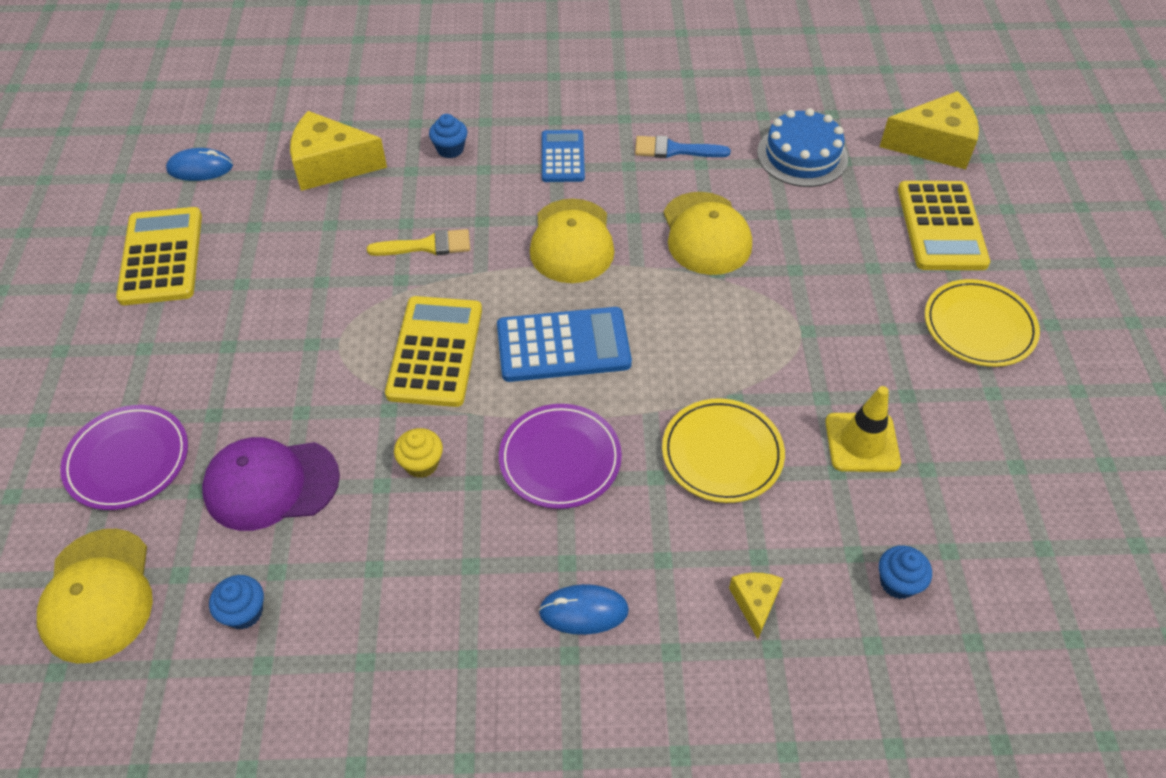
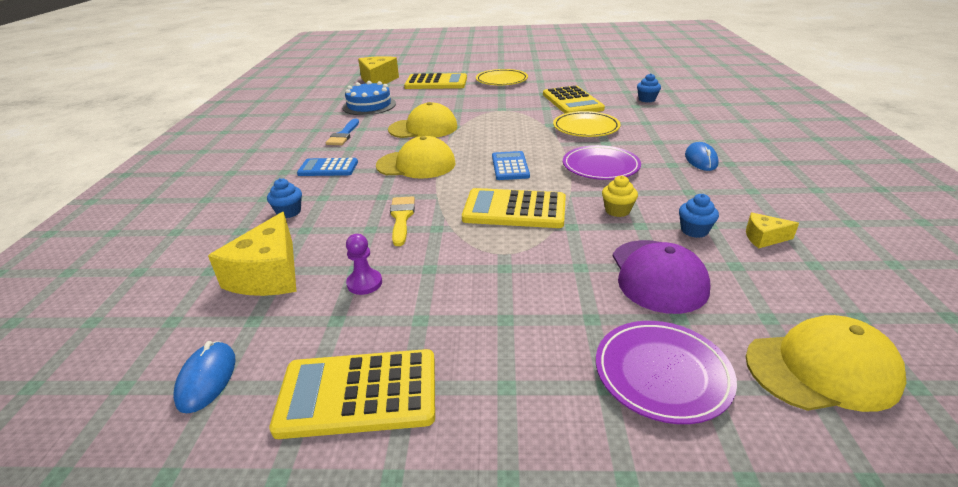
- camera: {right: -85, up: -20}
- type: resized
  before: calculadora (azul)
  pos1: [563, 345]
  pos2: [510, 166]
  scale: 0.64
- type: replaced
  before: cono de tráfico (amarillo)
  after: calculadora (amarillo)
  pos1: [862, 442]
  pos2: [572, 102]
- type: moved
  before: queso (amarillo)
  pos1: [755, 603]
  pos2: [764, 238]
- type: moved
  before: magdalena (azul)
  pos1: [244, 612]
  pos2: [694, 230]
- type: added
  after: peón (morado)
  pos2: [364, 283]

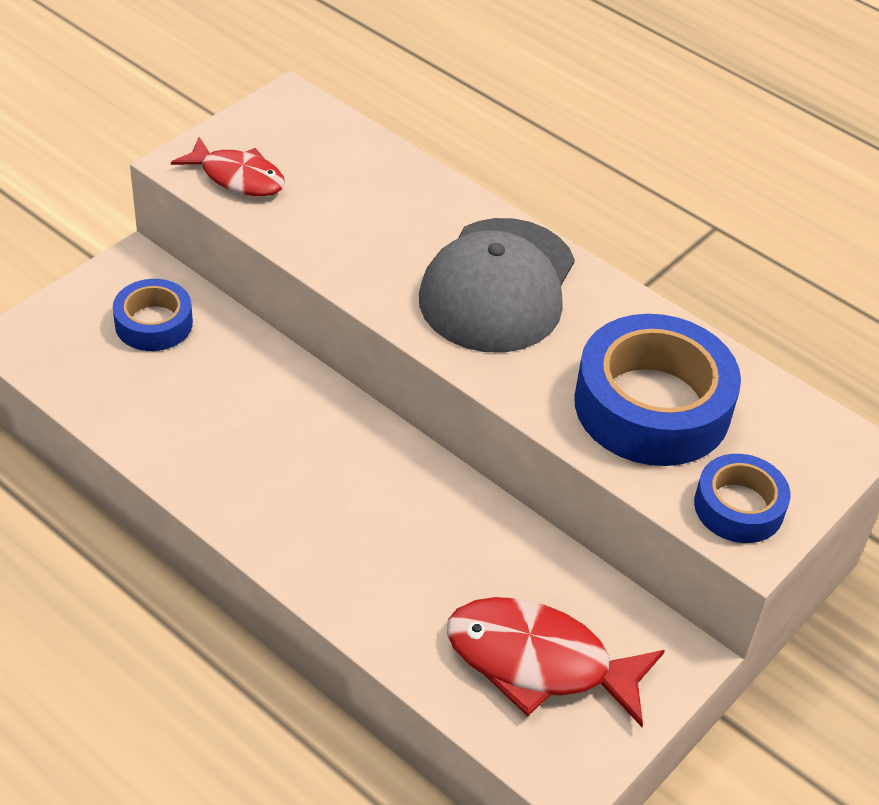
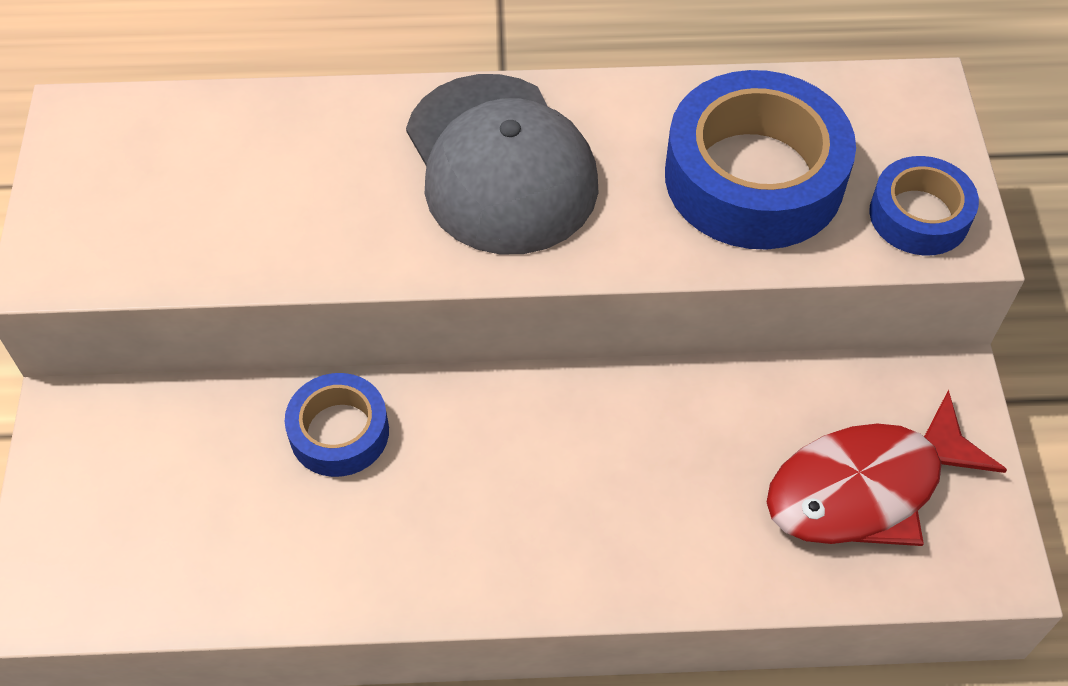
- camera: {right: -40, up: 10}
- type: removed
  before: pez (rojo)
  pos1: [237, 177]
- type: moved
  before: cinta adhesiva (azul)
  pos1: [153, 323]
  pos2: [339, 432]

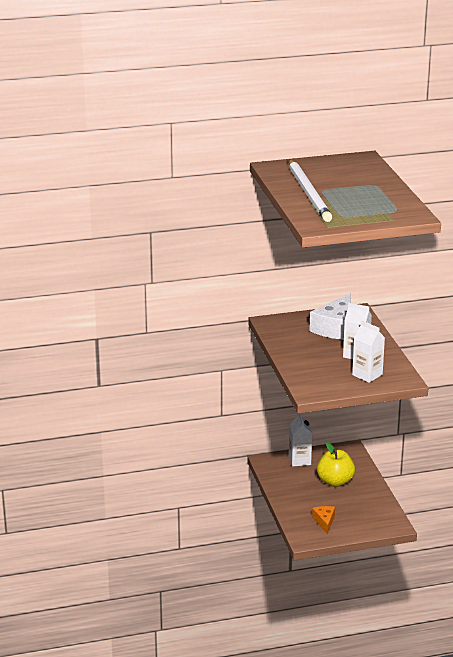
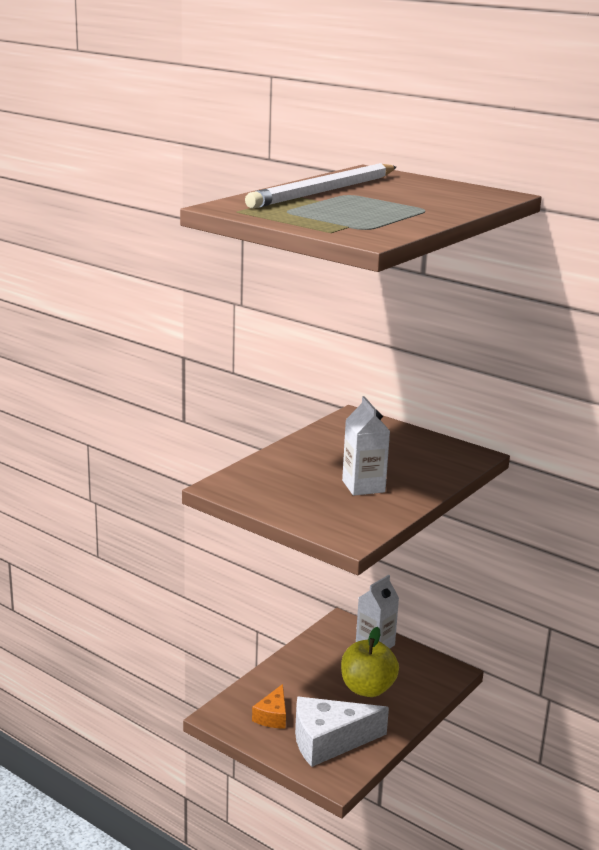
- camera: {right: 50, up: -5}
- type: moved
  before: queso (blanco)
  pos1: [335, 328]
  pos2: [329, 741]
- type: removed
  before: cartón de leche (blanco)
  pos1: [367, 375]
- type: turned
  before: queso (naranja)
  pos1: [324, 522]
  pos2: [272, 716]
  turn: 150

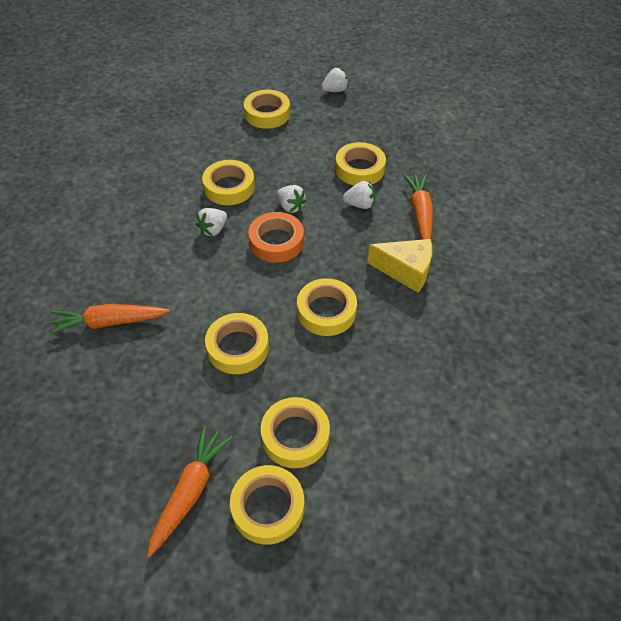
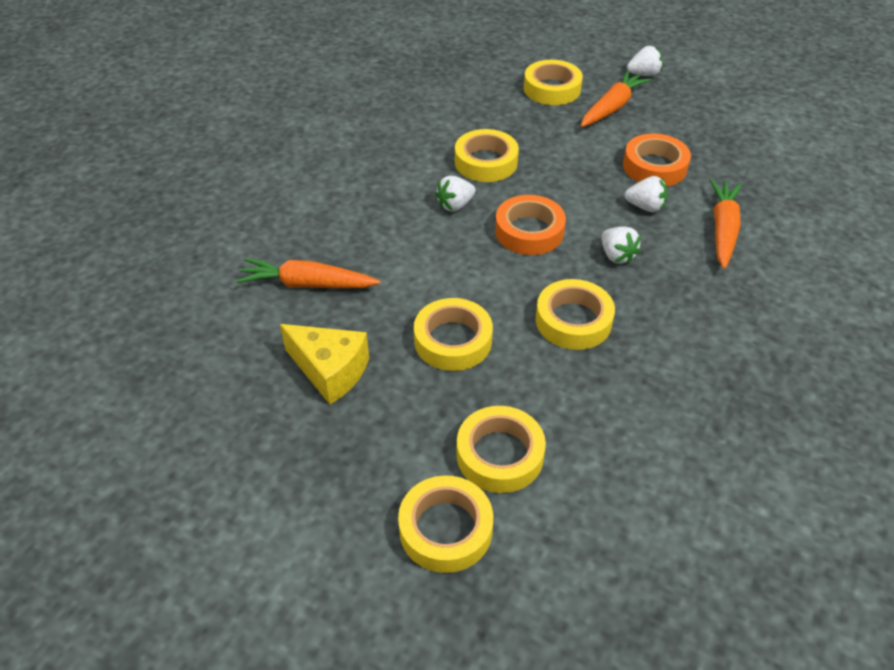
- camera: {right: 15, up: -5}
- type: recoloured
  before: cinta adhesiva (amarillo)
  after: cinta adhesiva (naranja)
  pos1: [359, 169]
  pos2: [654, 167]
- type: moved
  before: fresa (blanco)
  pos1: [290, 207]
  pos2: [616, 256]
- type: moved
  before: queso (amarillo)
  pos1: [405, 271]
  pos2: [330, 371]
- type: moved
  before: zanahoria (naranja)
  pos1: [190, 491]
  pos2: [612, 107]

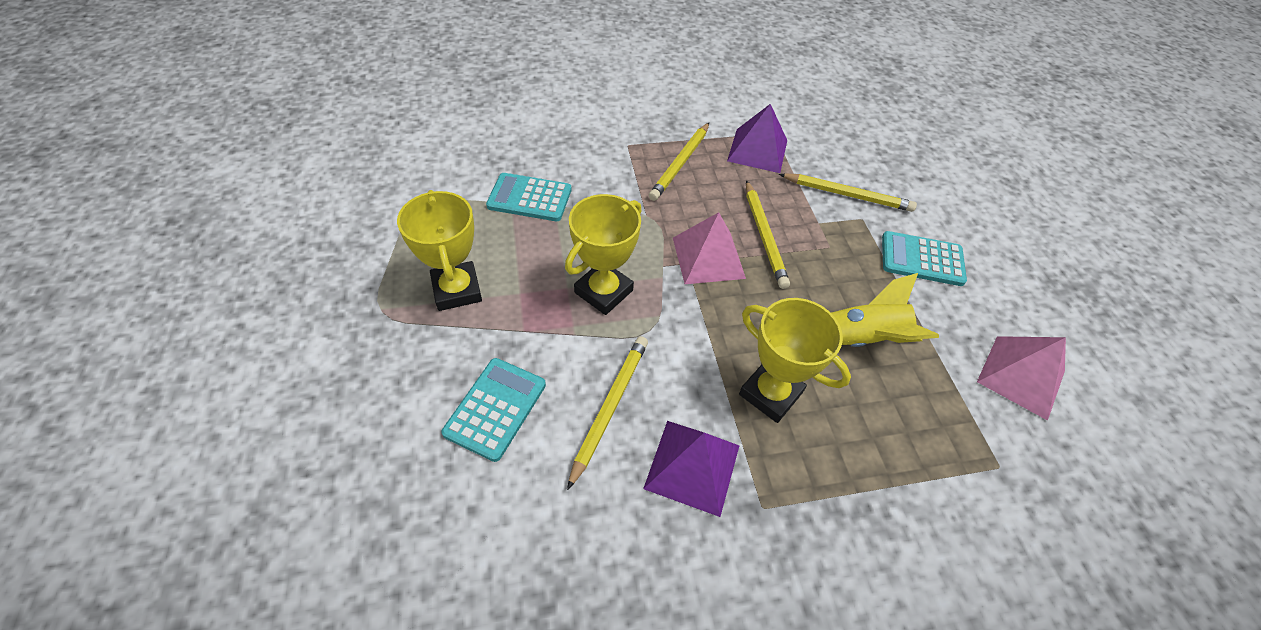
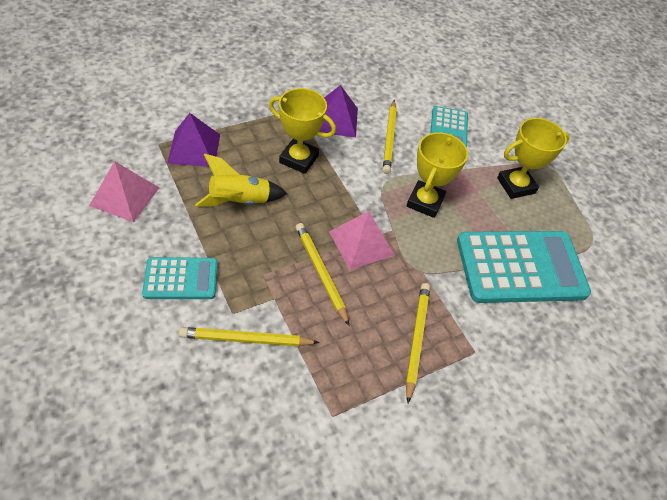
- camera: {right: 160, up: 0}
- type: moved
  before: pirámide (morado)
  pos1: [757, 150]
  pos2: [194, 148]
- type: resized
  before: calculadora (turquesa)
  pos1: [529, 198]
  pos2: [520, 267]
  scale: 1.85
- type: turned
  before: trofeo (amarillo)
  pos1: [457, 290]
  pos2: [516, 186]
  turn: -75

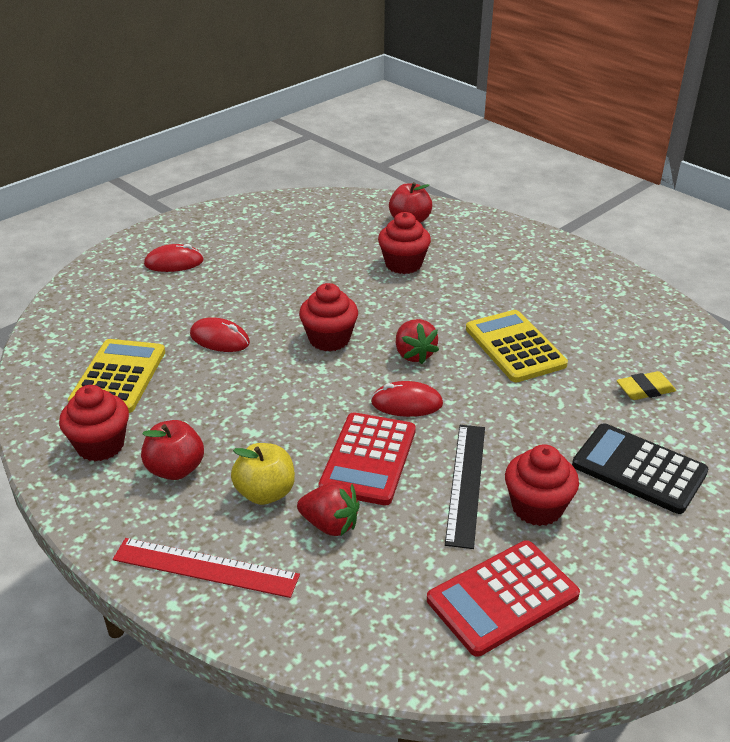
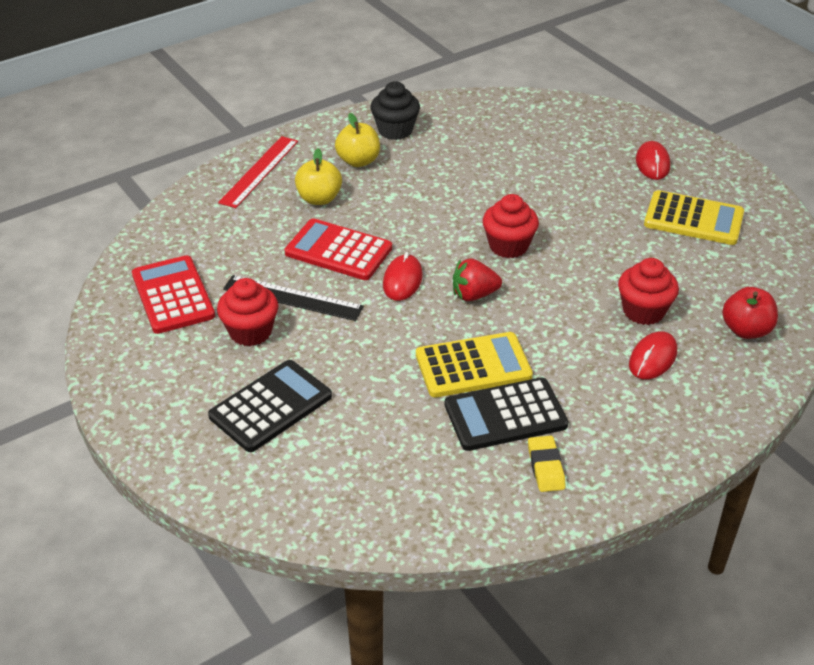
- camera: {right: 100, up: 5}
- type: moved
  before: ratón (rojo)
  pos1: [219, 339]
  pos2: [652, 358]
- type: moved
  before: calculadora (amarillo)
  pos1: [119, 377]
  pos2: [693, 219]
- type: moved
  before: goma de borrar (amarillo)
  pos1: [645, 390]
  pos2: [545, 467]
- type: recoloured
  before: magdalena (rojo)
  after: magdalena (negro)
  pos1: [100, 445]
  pos2: [395, 130]
- type: recoloured
  before: manzana (rojo)
  after: manzana (amarillo)
  pos1: [175, 469]
  pos2: [358, 161]
- type: removed
  before: fresa (rojo)
  pos1: [330, 525]
- type: added
  after: calculadora (negro)
  pos2: [505, 415]

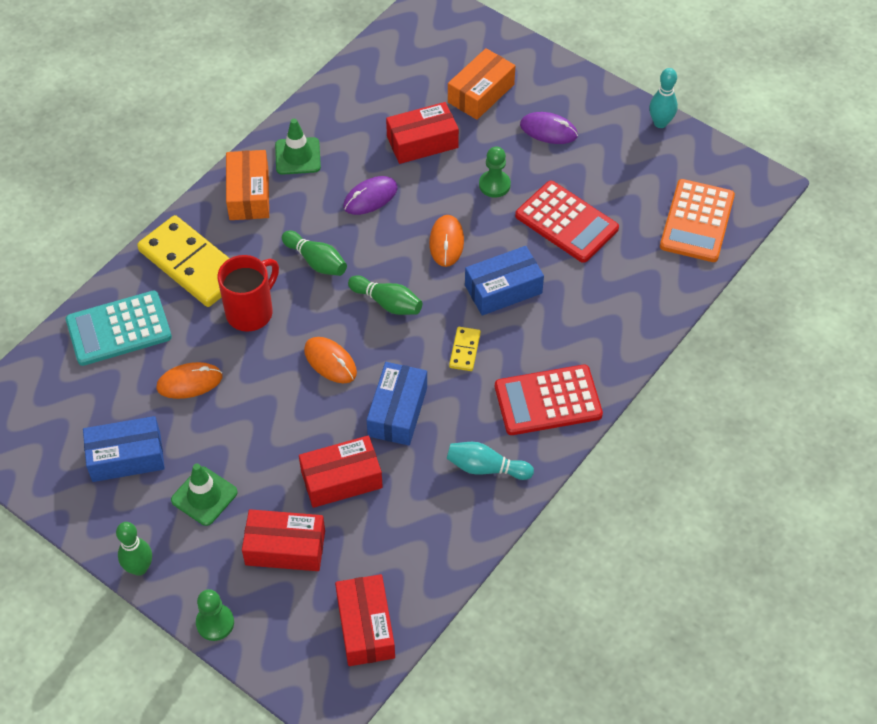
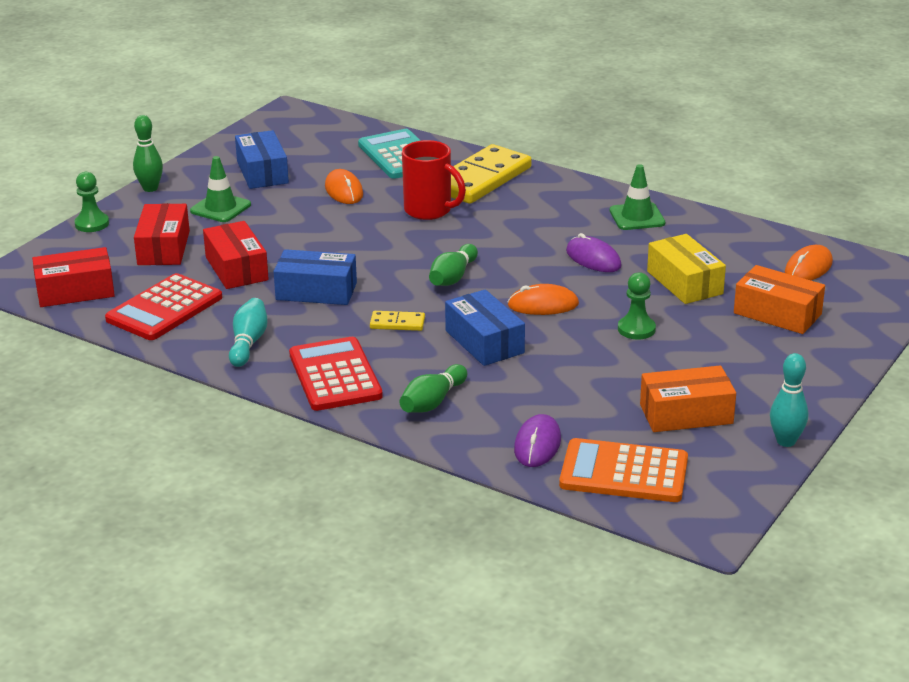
- camera: {right: 85, up: -25}
- type: recoloured
  before: caja (rojo)
  after: caja (amarillo)
  pos1: [422, 142]
  pos2: [684, 282]
- type: moved
  before: ratón (morado)
  pos1: [548, 130]
  pos2: [537, 444]
- type: moved
  before: caja (naranja)
  pos1: [249, 194]
  pos2: [686, 414]
- type: moved
  before: calculadora (rojo)
  pos1: [566, 222]
  pos2: [164, 309]
- type: moved
  before: bolo (verde)
  pos1: [316, 261]
  pos2: [432, 402]
- type: moved
  before: ratón (naranja)
  pos1: [330, 361]
  pos2: [808, 268]

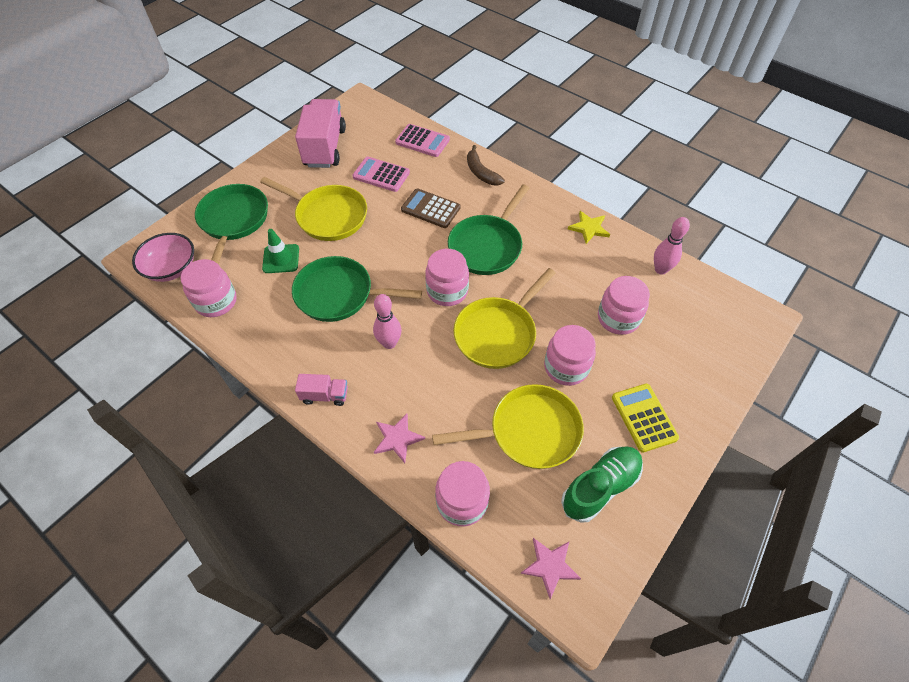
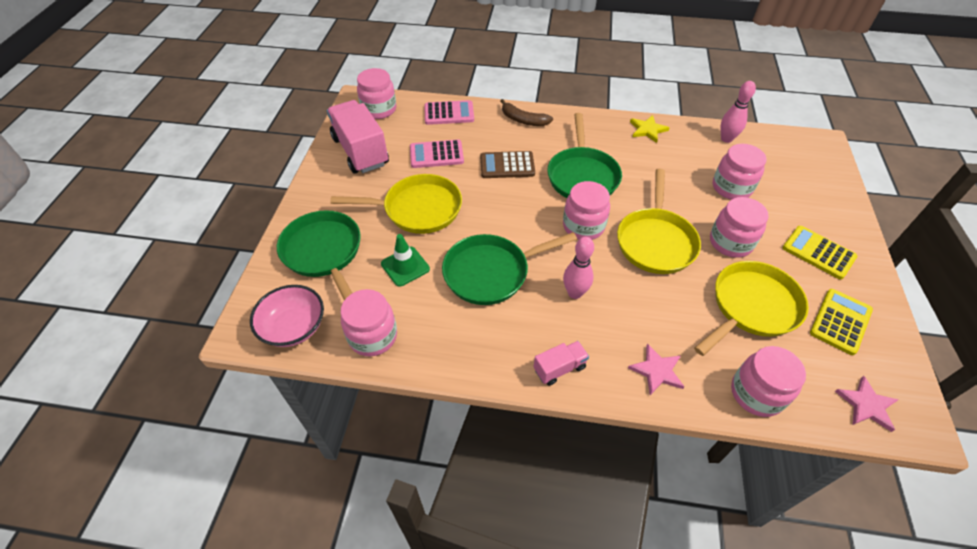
- camera: {right: -30, up: -5}
- type: replaced
  before: zapato (verde)
  after: calculadora (amarillo)
  pos1: [600, 487]
  pos2: [840, 321]
- type: added
  after: tarro (rosa)
  pos2: [379, 109]

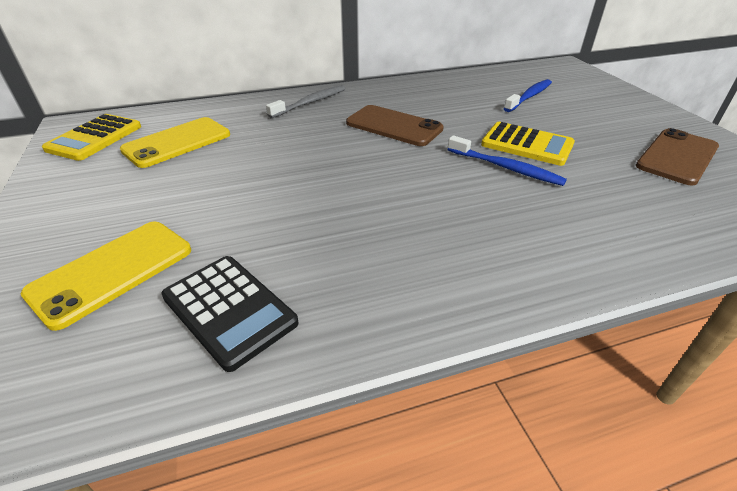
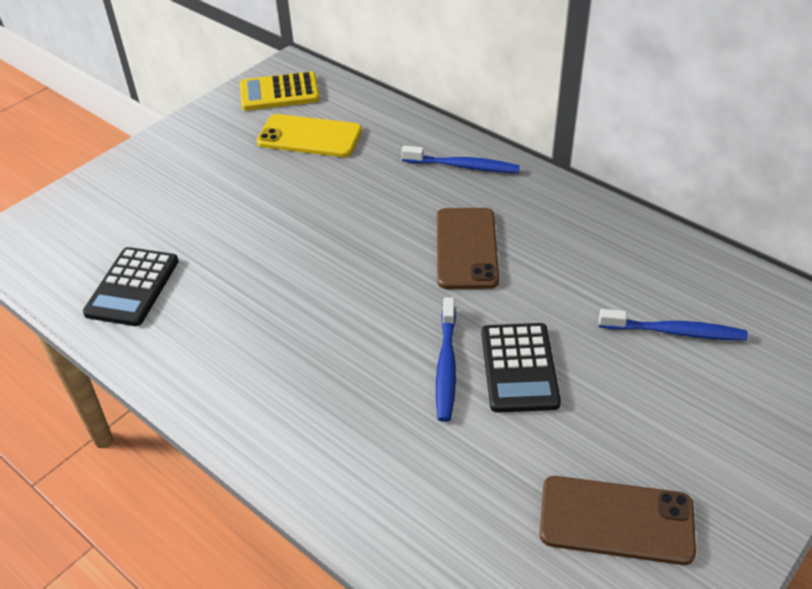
- camera: {right: 60, up: 5}
- type: recoloured
  before: cepillo de dientes (gris)
  after: cepillo de dientes (azul)
  pos1: [310, 103]
  pos2: [463, 166]
- type: recoloured
  before: calculadora (amarillo)
  after: calculadora (negro)
  pos1: [527, 145]
  pos2: [519, 368]
- type: removed
  before: móvil (amarillo)
  pos1: [112, 271]

